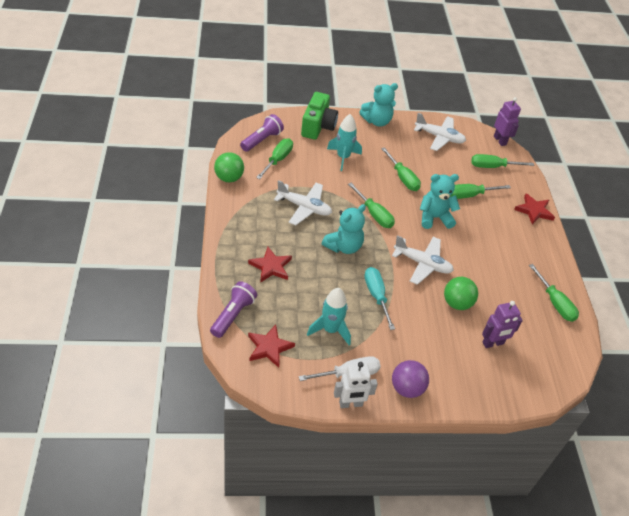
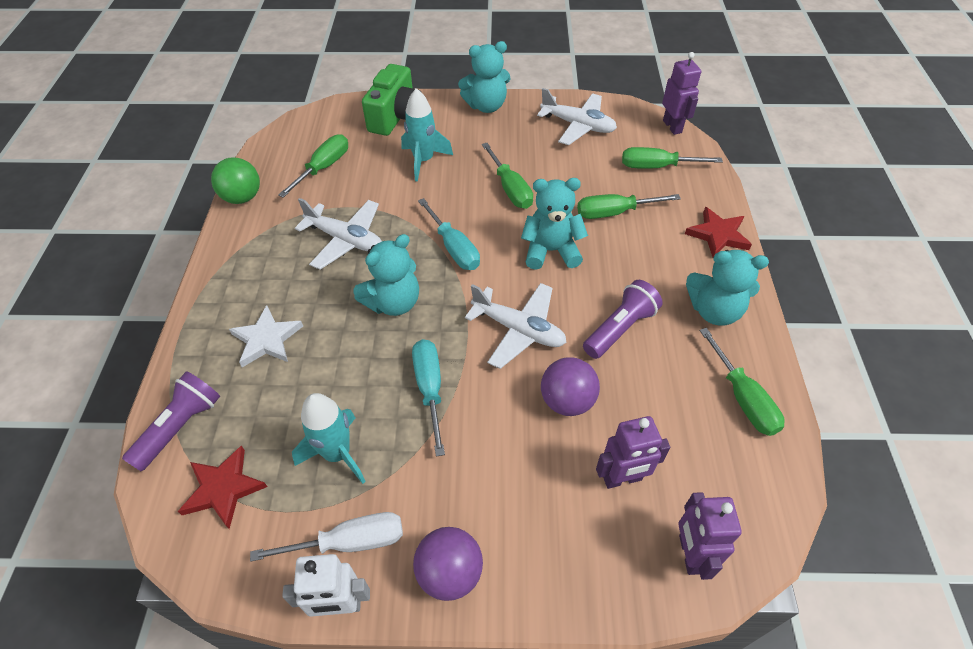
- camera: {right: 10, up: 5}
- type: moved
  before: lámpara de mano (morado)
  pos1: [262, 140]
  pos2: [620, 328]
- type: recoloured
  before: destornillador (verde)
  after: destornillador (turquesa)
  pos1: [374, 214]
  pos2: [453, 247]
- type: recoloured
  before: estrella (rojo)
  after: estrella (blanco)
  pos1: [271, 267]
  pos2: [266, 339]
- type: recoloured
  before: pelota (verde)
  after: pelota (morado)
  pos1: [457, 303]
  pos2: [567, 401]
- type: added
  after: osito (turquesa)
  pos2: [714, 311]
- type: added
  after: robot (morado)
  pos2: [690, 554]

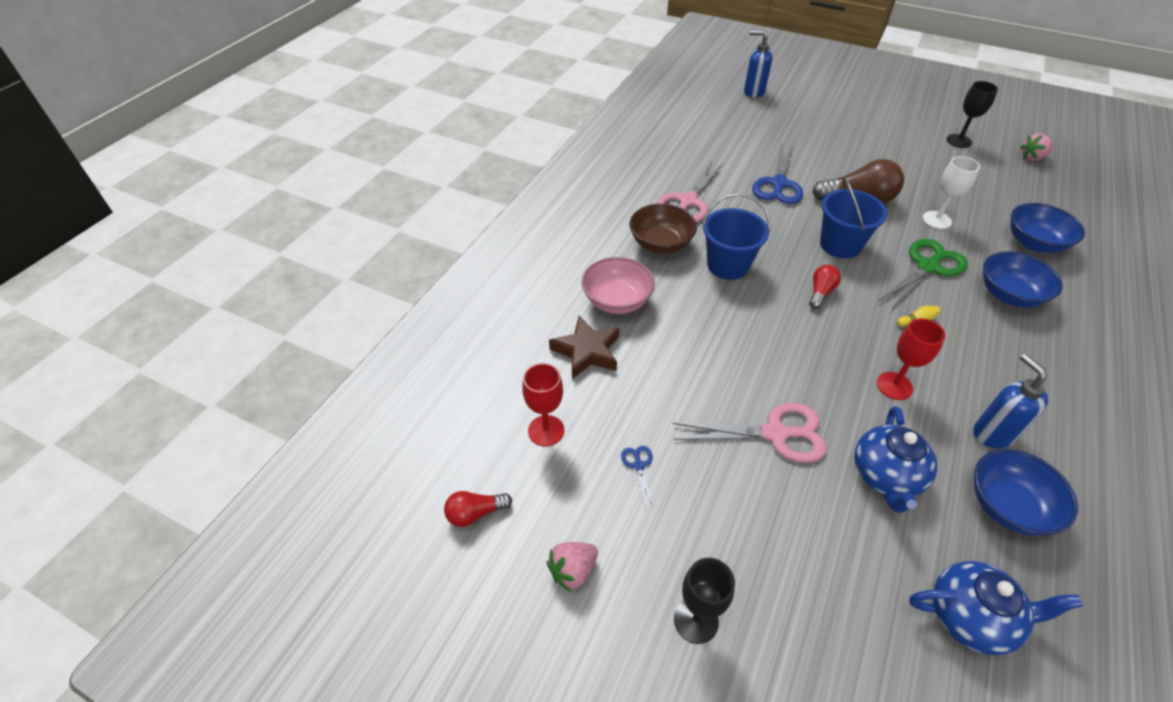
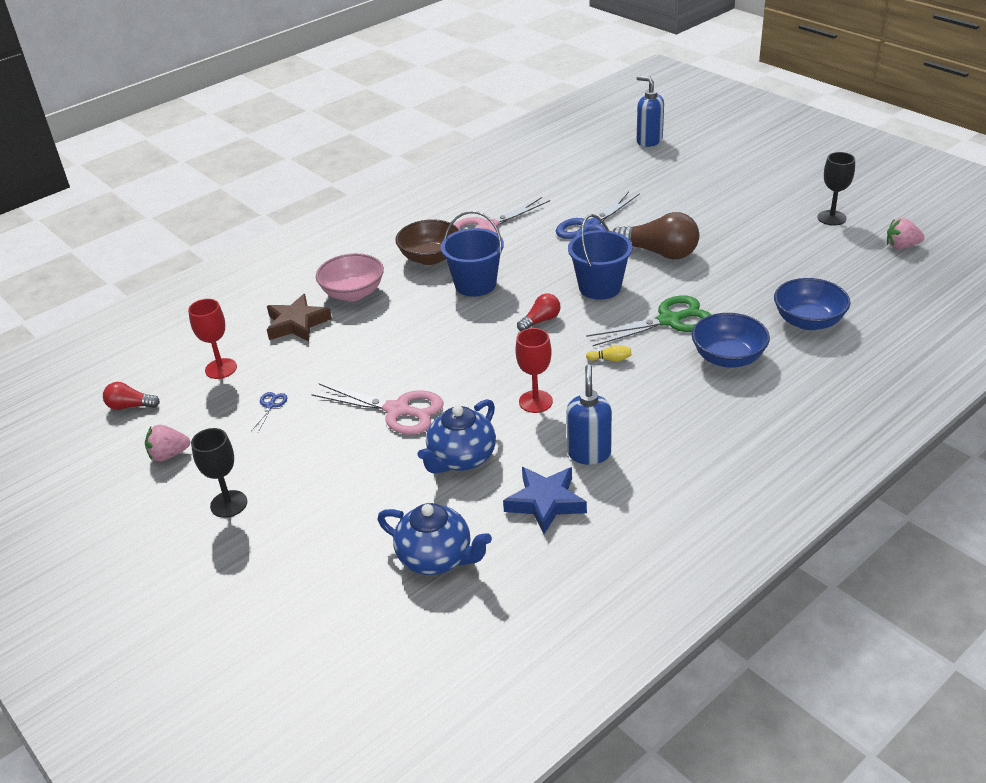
- camera: {right: 25, up: -10}
- type: removed
  before: copa (blanco)
  pos1: [937, 220]
- type: replaced
  before: cuenco (azul)
  after: estrella (azul)
  pos1: [1007, 506]
  pos2: [545, 502]

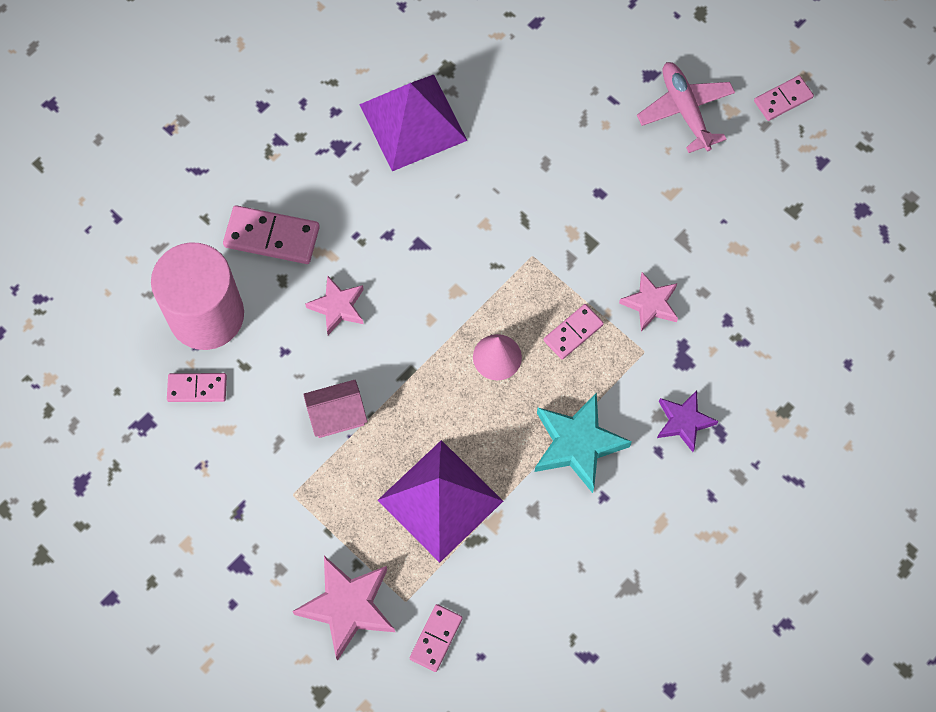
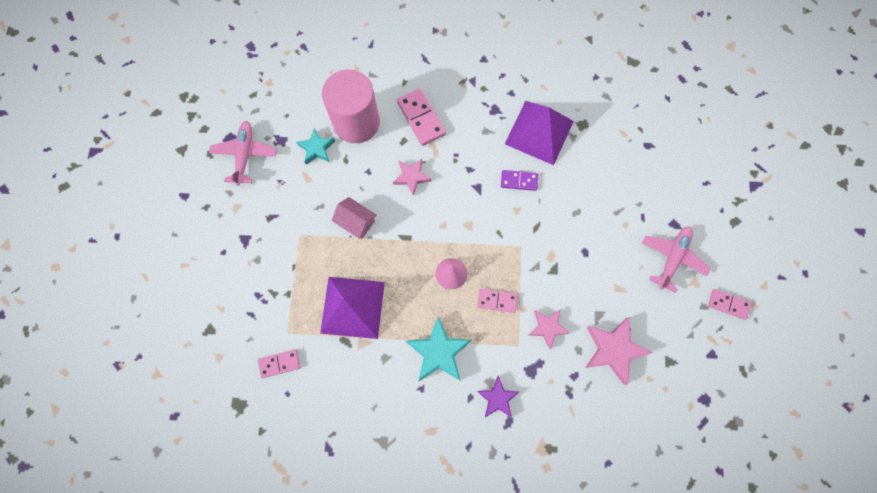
- camera: {right: 50, up: 5}
- type: replaced
  before: ficha de dominó (rosa)
  after: estrella (turquesa)
  pos1: [197, 388]
  pos2: [316, 148]
- type: moved
  before: estrella (rosa)
  pos1: [347, 607]
  pos2: [613, 350]
- type: added
  after: avión (rosa)
  pos2: [245, 155]
- type: added
  after: ficha de dominó (morado)
  pos2: [519, 181]

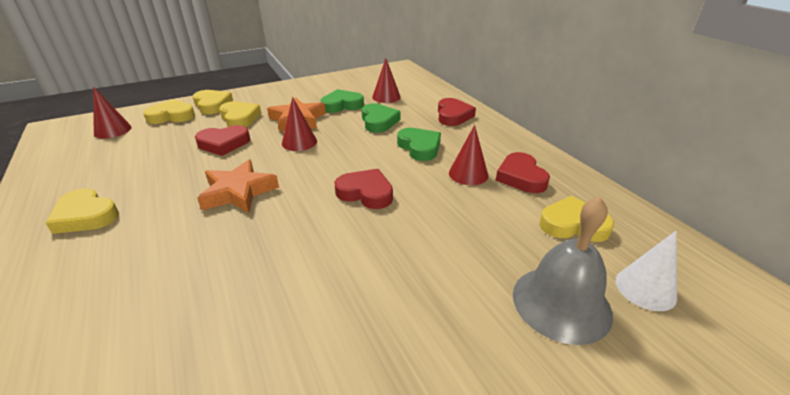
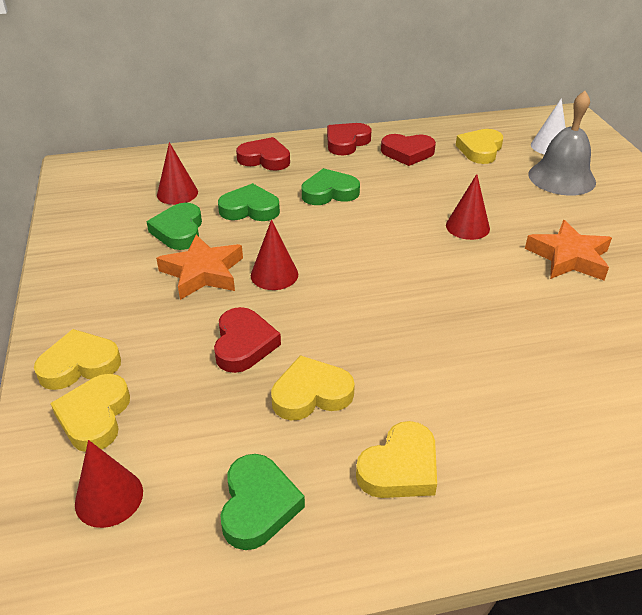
- camera: {right: -75, up: 5}
- type: moved
  before: corazón (amarillo)
  pos1: [240, 118]
  pos2: [311, 394]
- type: moved
  before: cono (rojo)
  pos1: [468, 174]
  pos2: [467, 227]
- type: moved
  before: estrella (naranja)
  pos1: [238, 192]
  pos2: [569, 257]
- type: moved
  before: corazón (rojo)
  pos1: [366, 193]
  pos2: [346, 142]
- type: added
  after: corazón (verde)
  pos2: [258, 505]

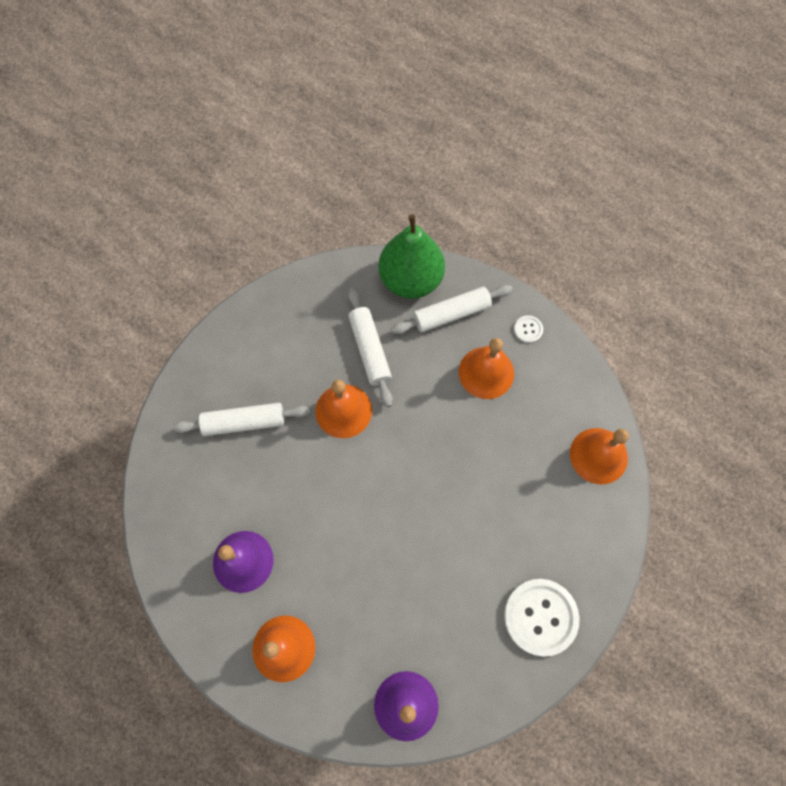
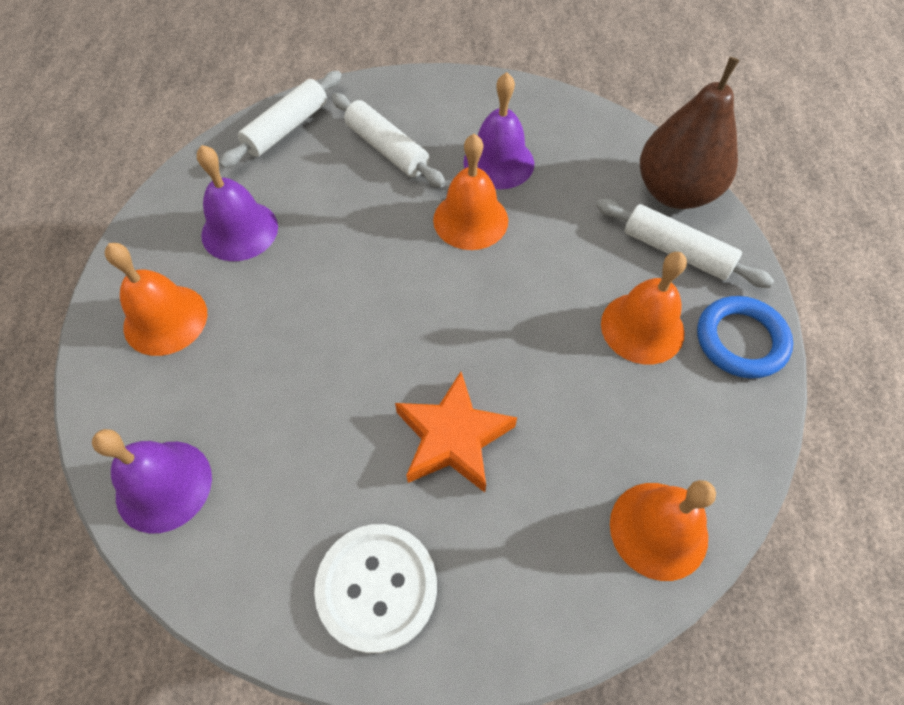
- camera: {right: 55, up: -10}
- type: recoloured
  before: pera (verde)
  after: pera (marrón)
  pos1: [411, 279]
  pos2: [675, 192]
- type: moved
  before: rodillo (blanco)
  pos1: [369, 350]
  pos2: [286, 128]
- type: replaced
  before: botón (blanco)
  after: anillo (azul)
  pos1: [528, 329]
  pos2: [740, 340]
- type: added
  after: campana (morado)
  pos2: [498, 162]
- type: added
  after: estrella (naranja)
  pos2: [453, 438]

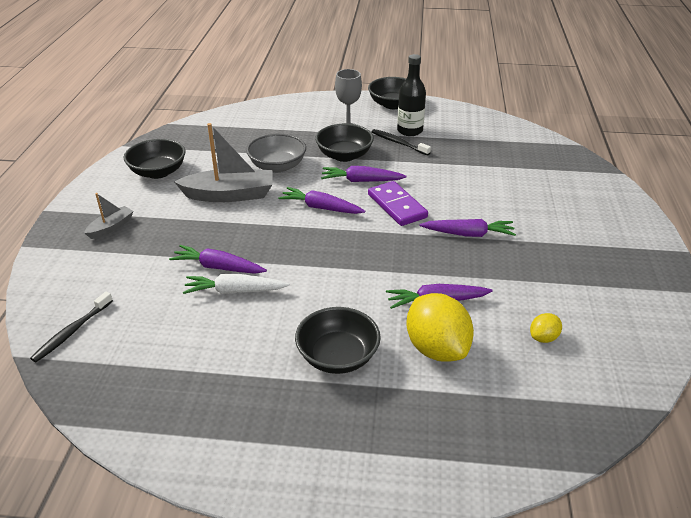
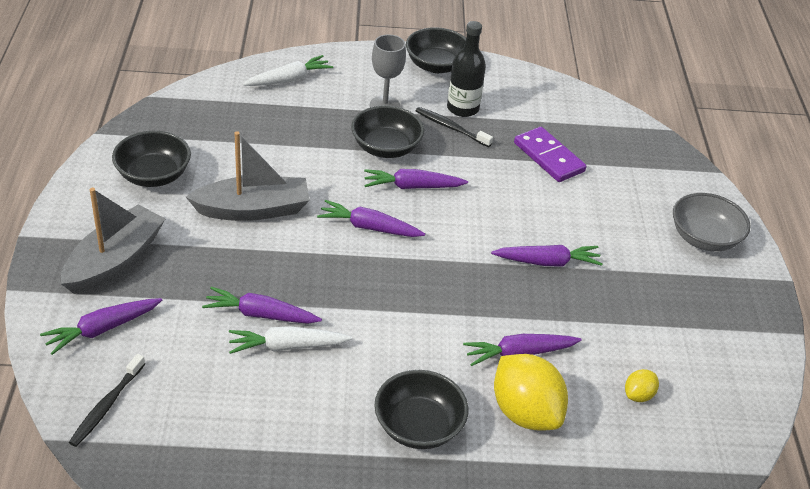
- camera: {right: -10, up: 5}
- type: moved
  before: cuenco (gris)
  pos1: [277, 166]
  pos2: [704, 238]
- type: moved
  before: ficha de dominó (morado)
  pos1: [397, 206]
  pos2: [548, 157]
- type: resized
  before: barco (gris)
  pos1: [111, 227]
  pos2: [114, 260]
  scale: 1.92
- type: added
  after: zanahoria (blanco)
  pos2: [289, 79]
- type: added
  after: zanahoria (morado)
  pos2: [102, 329]

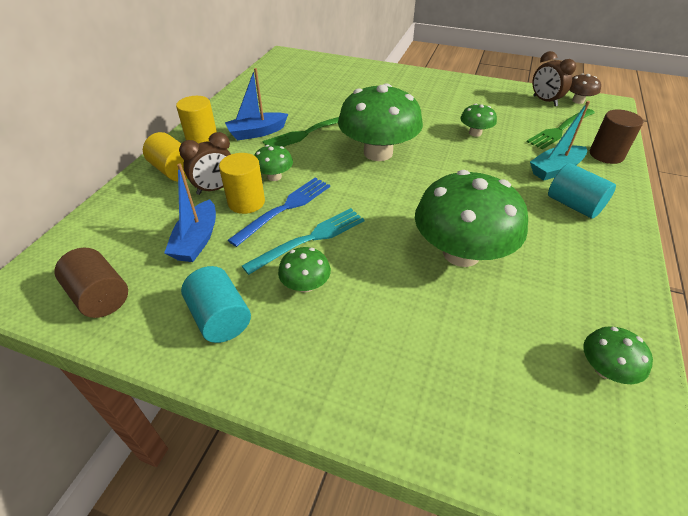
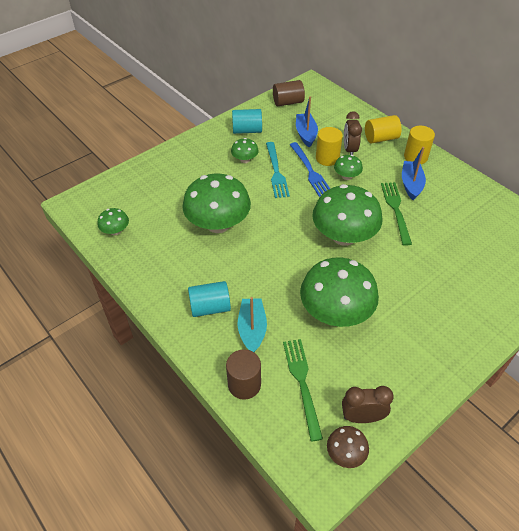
- camera: {right: 120, up: 5}
- type: resized
  before: seta (verde)
  pos1: [475, 133]
  pos2: [335, 312]
  scale: 2.17
- type: turned
  before: barco (azul)
  pos1: [197, 240]
  pos2: [306, 134]
  turn: 45

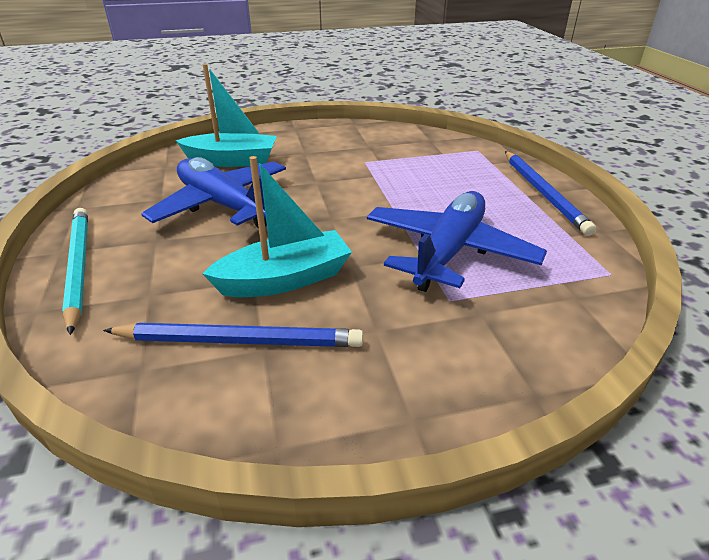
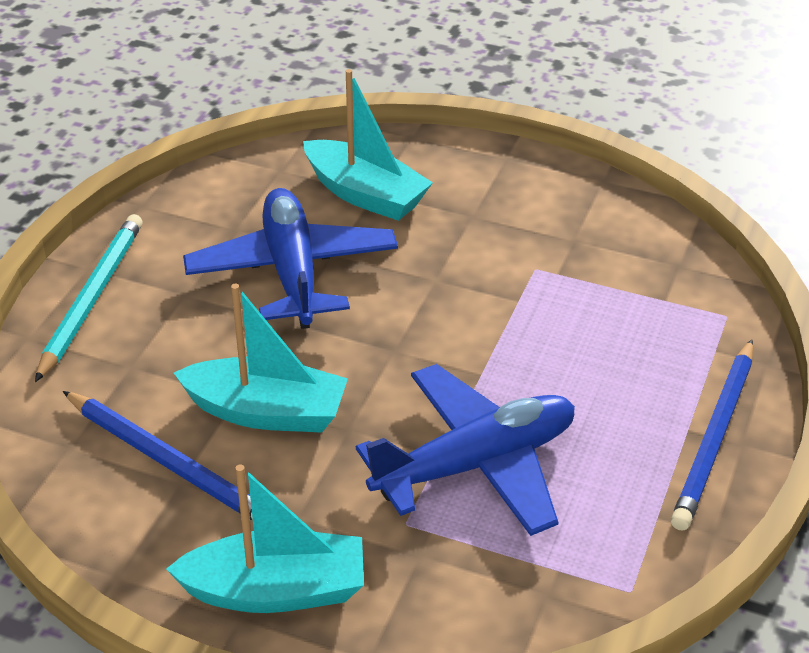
- camera: {right: 35, up: 5}
- type: added
  after: barco (turquesa)
  pos2: [276, 590]

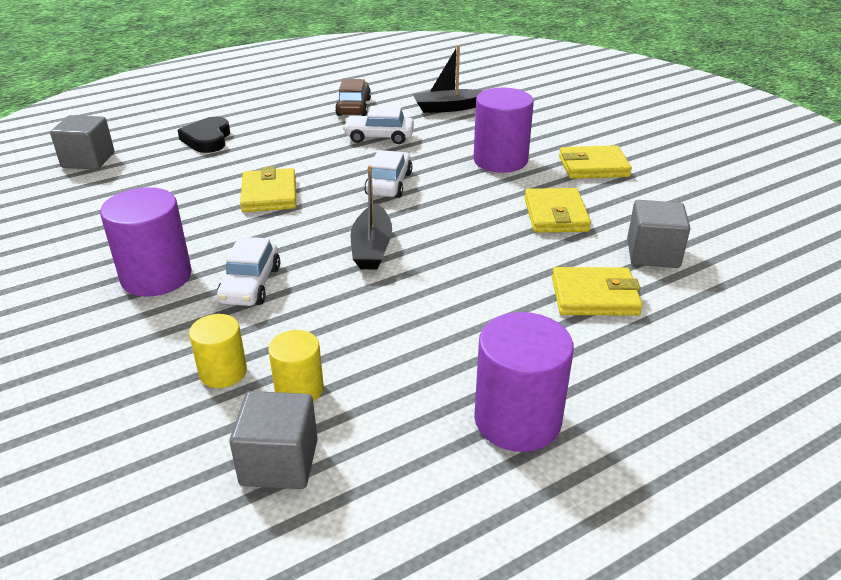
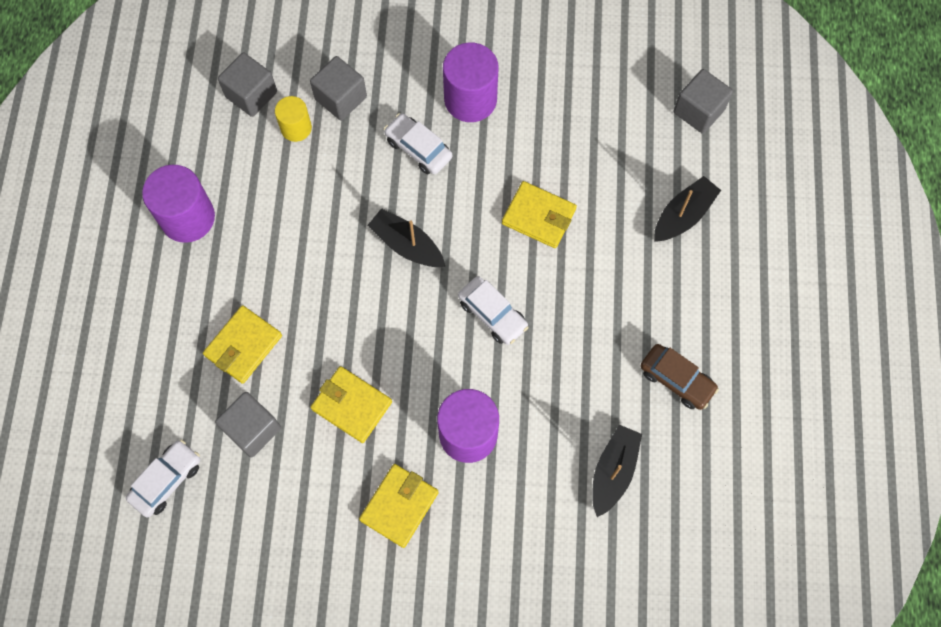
- camera: {right: 125, up: 35}
- type: moved
  before: coche (blanco)
  pos1: [379, 137]
  pos2: [167, 480]
- type: replaced
  before: corazón (negro)
  after: barco (negro)
  pos1: [207, 139]
  pos2: [683, 215]
- type: replaced
  before: cilindro (amarillo)
  after: cubo (gris)
  pos1: [223, 372]
  pos2: [341, 98]

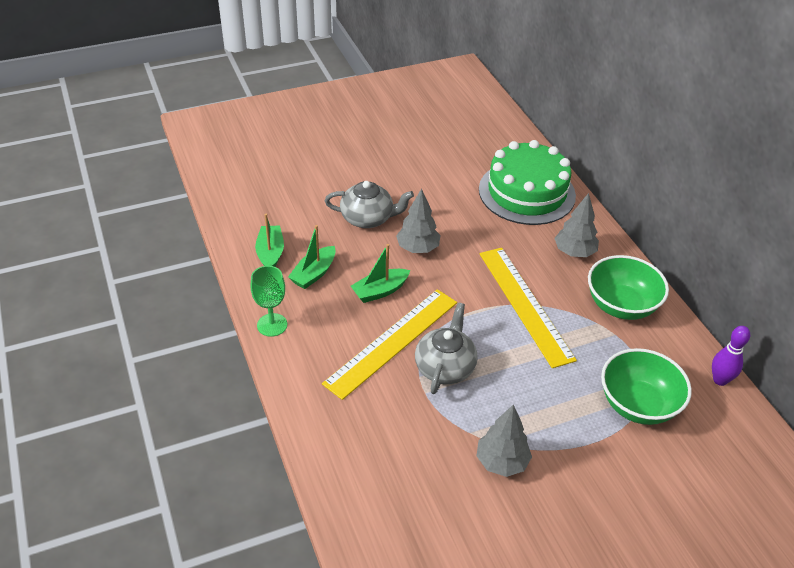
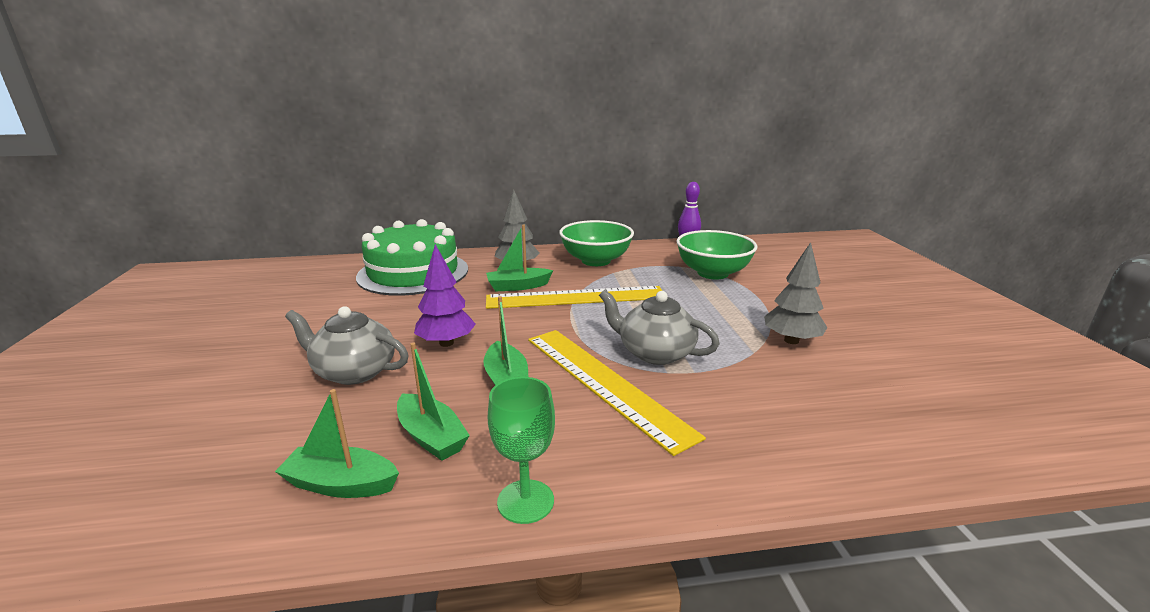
- camera: {right: -75, up: -20}
- type: turned
  before: tetera (gris)
  pos1: [368, 218]
  pos2: [354, 371]
  turn: -90
- type: recoloured
  before: árbol (gris)
  after: árbol (morado)
  pos1: [418, 248]
  pos2: [446, 343]
- type: added
  after: barco (verde)
  pos2: [518, 286]

